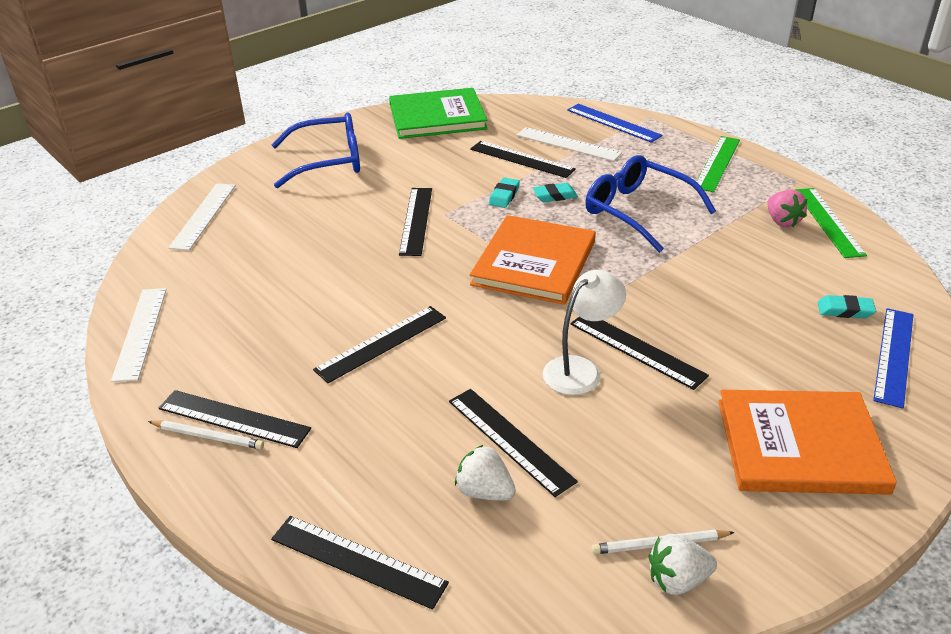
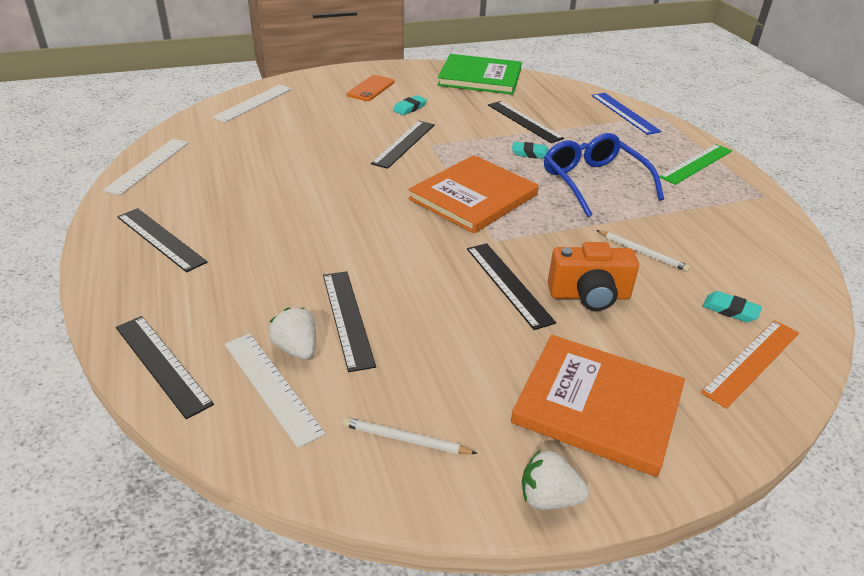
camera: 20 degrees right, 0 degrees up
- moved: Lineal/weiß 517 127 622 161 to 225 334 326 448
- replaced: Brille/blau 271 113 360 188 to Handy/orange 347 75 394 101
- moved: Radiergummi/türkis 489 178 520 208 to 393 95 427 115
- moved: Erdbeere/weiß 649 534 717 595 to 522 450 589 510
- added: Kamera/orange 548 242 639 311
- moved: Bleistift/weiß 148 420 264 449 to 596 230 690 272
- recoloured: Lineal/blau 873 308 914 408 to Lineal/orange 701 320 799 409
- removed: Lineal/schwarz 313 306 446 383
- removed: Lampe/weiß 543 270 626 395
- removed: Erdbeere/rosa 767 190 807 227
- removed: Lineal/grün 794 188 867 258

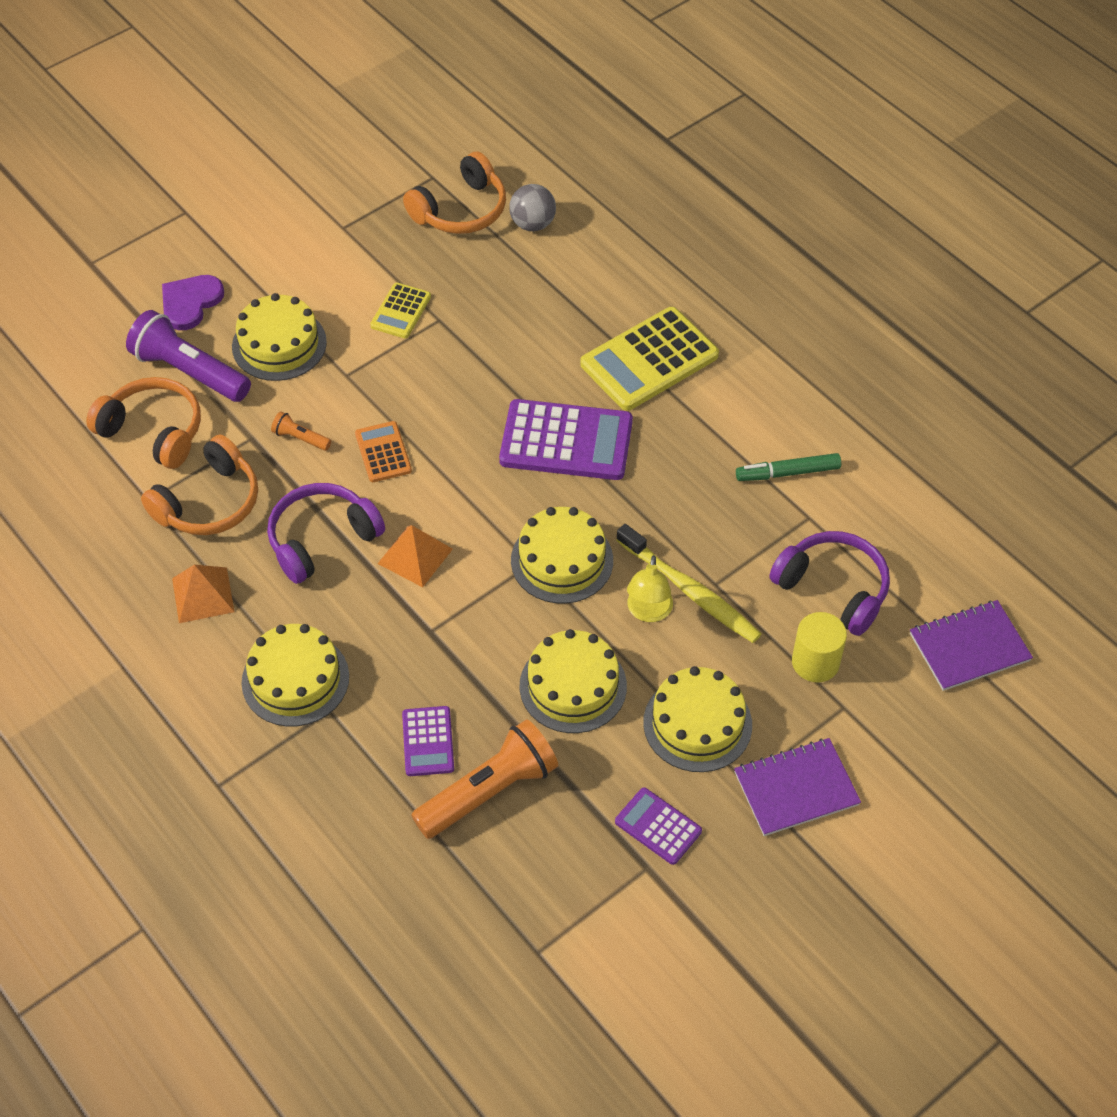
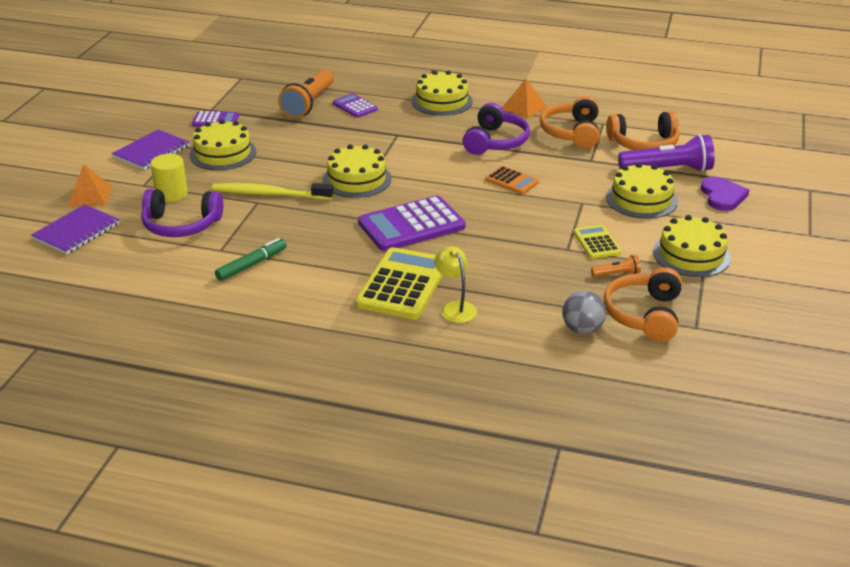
camera: 145 degrees right, 20 degrees down
- moved: Pyramide/orange 377 525 453 587 to 67 164 112 207
- moved: Lampe/gelb 627 555 673 622 to 434 246 477 323
- moved: Taschenlampe/orange 271 412 331 451 to 591 255 641 277
- moved: Kuchen/gelb 520 629 627 733 to 653 215 731 277

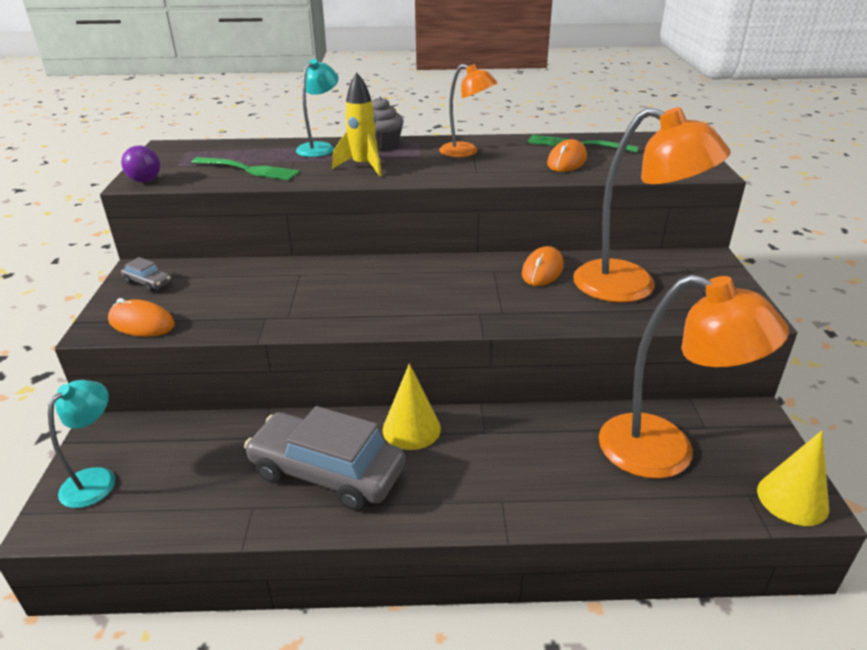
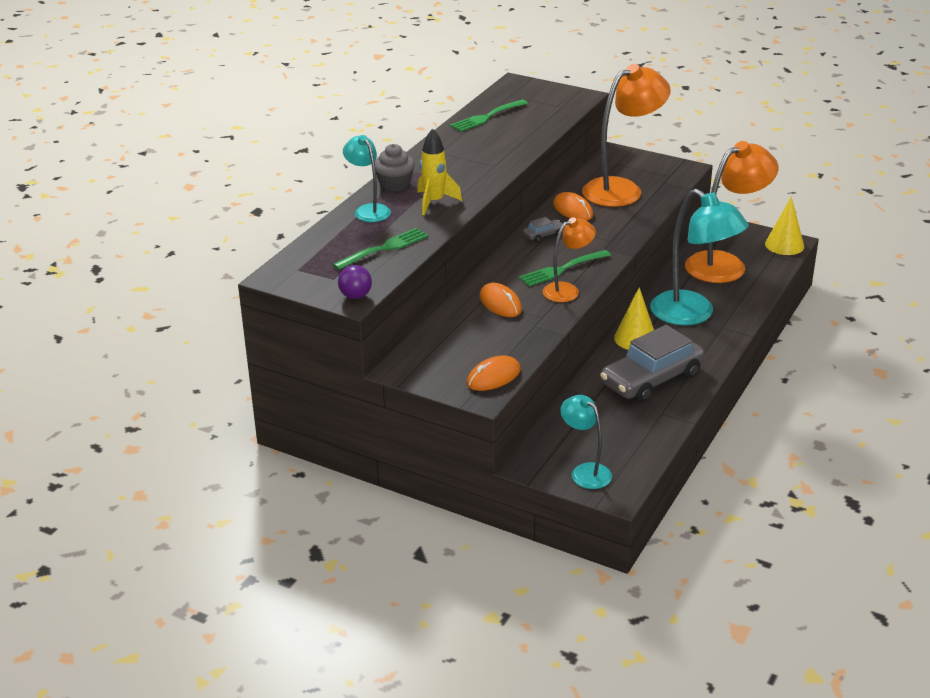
camera: 60 degrees left, 0 degrees up
- moved: Computermaus/orange 547 139 587 172 to 479 283 522 317
- added: Gabel/grün 519 250 611 286
- moved: Auto/grau 121 257 171 292 to 523 217 564 242
- moved: Lampe/orange 439 64 497 157 to 543 217 596 302
- added: Lampe/türkis 650 189 749 326

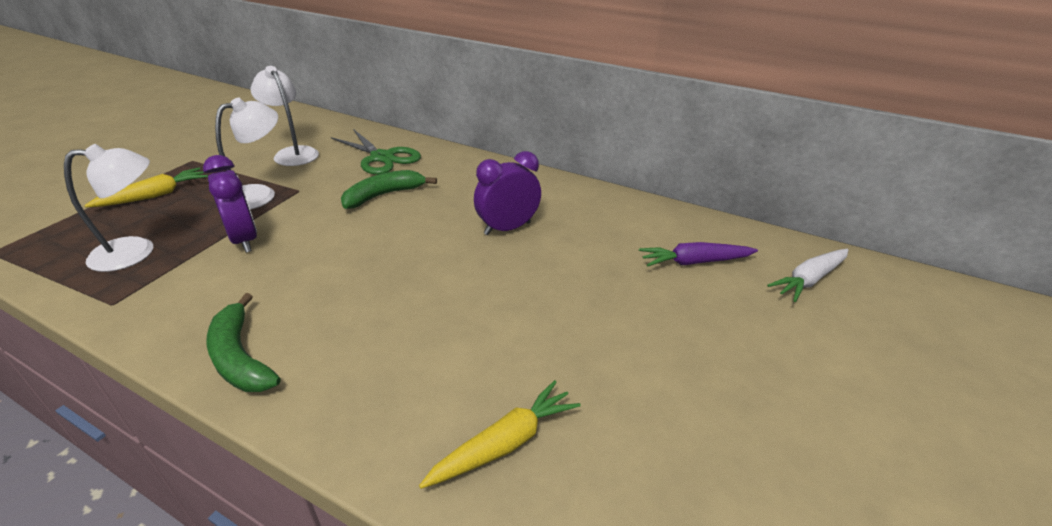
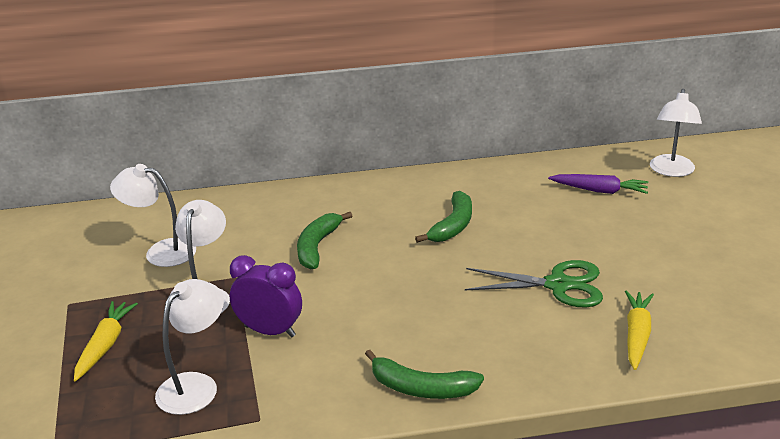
camera: 35 degrees left, 5 degrees down
- replaced: Wecker/lila 474 151 541 235 to Banane/grün 415 191 472 243
- moved: Schere/grün 331 129 421 175 to 465 260 603 308
- turned: Karotte/lila 639 242 758 267 = 548 174 648 194 120 degrees counterclockwise
- replaced: Karotte/weiß 767 249 848 302 to Lampe/weiß 650 89 702 177

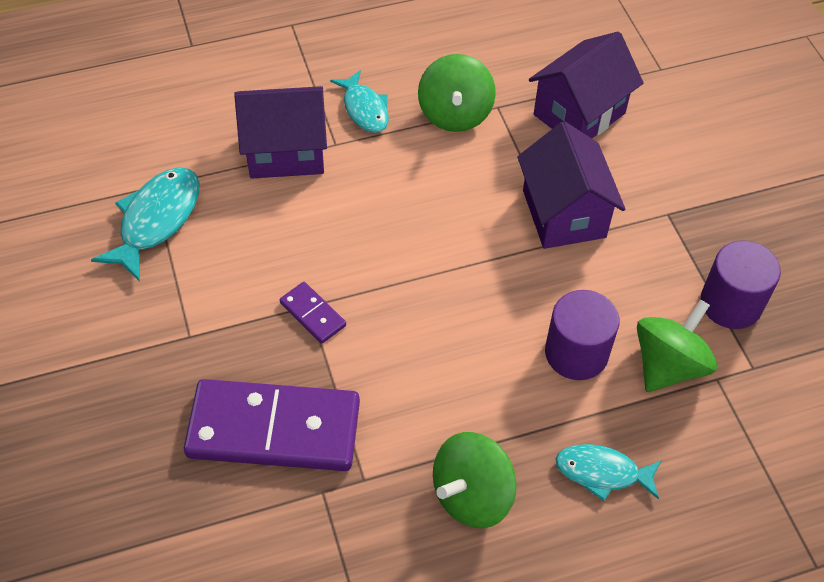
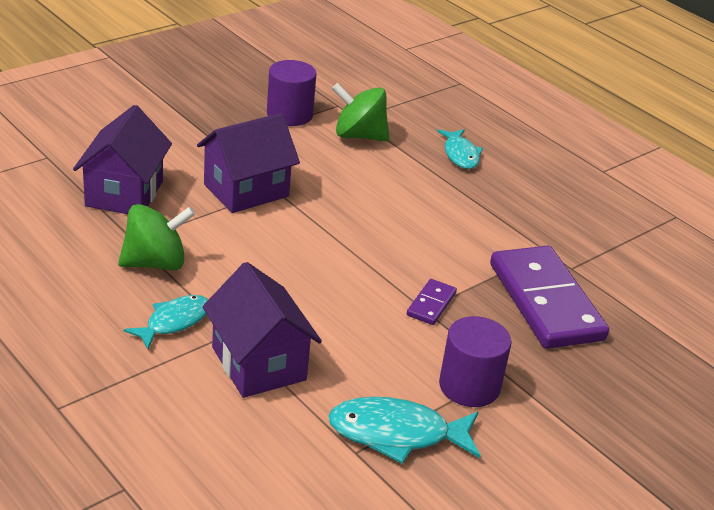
camera: 115 degrees left, 20 degrees down
- turned: Haus/lila 529 31 643 138 = 73 105 172 214 75 degrees clockwise
- moved: Vollzylinder/lila 545 290 619 380 to 439 316 512 407
- removed: Kreisel/grün 433 432 517 528

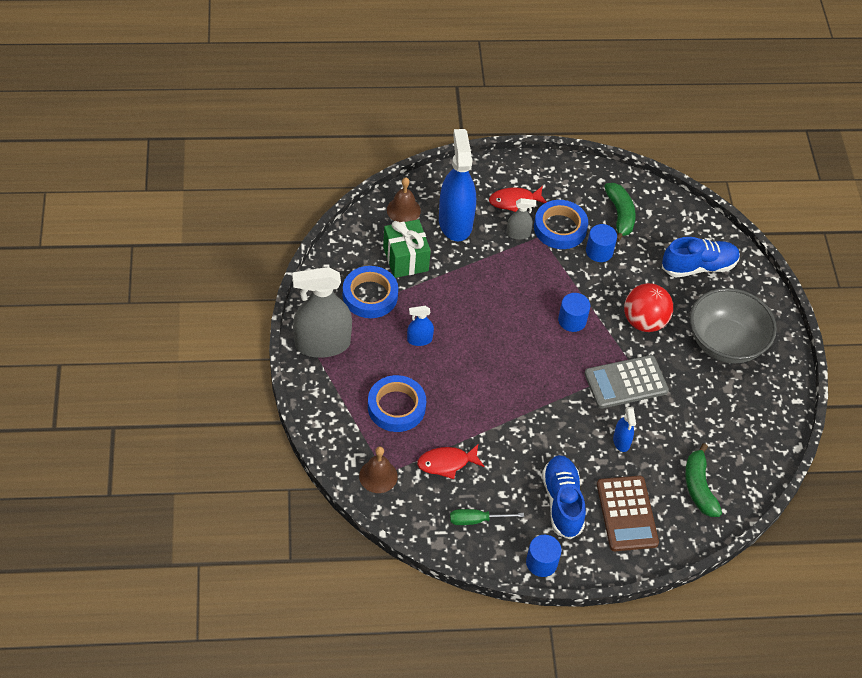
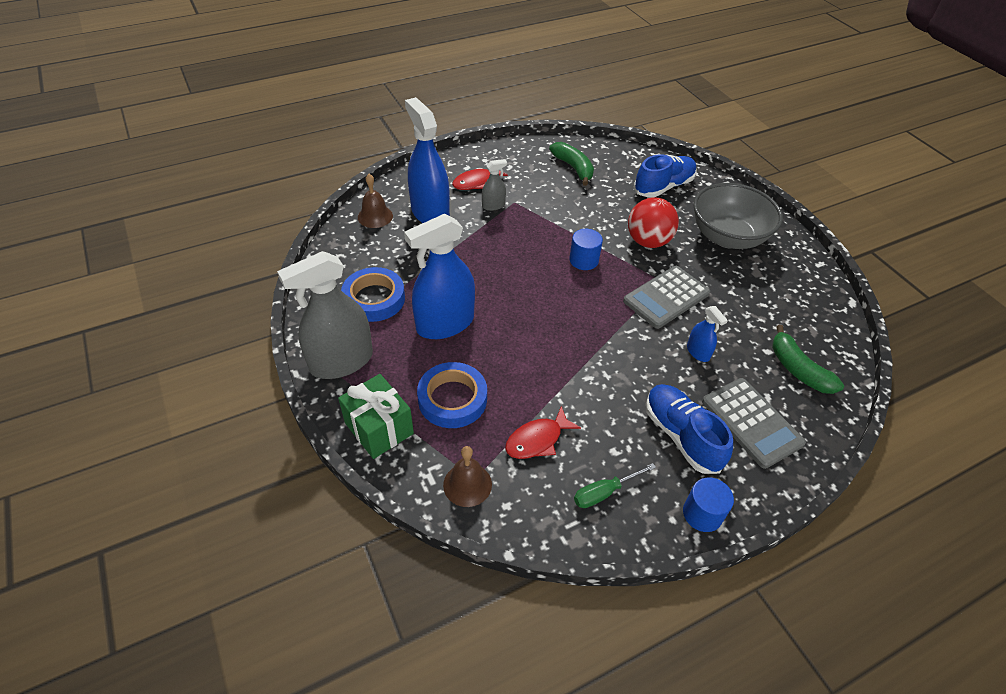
camera: 20 degrees left, 5 degrees down
- moved: Geschenk/grün 383 219 431 278 to 338 374 414 459
- resized: Sprühflasche/blau 407 306 434 346 = 404 214 475 339 x2.17
- recoloured: Taschenrechner/braun 597 476 659 551 to Taschenrechner/grau 702 378 806 469
- removed: Klebeband/blau 534 200 588 249
- removed: Vollzylinder/blau 586 224 617 262

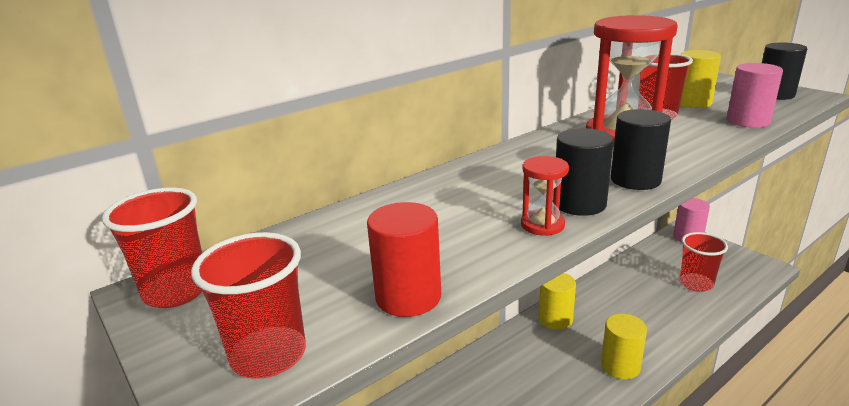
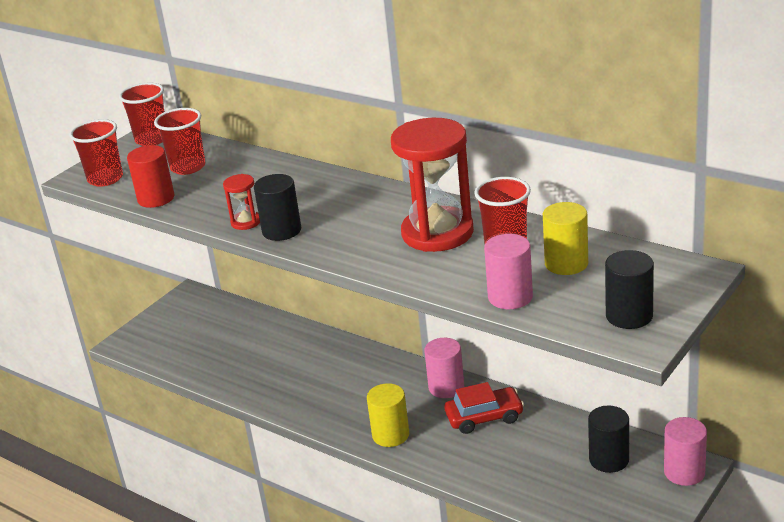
camera: 75 degrees right, 5 degrees up
- moved: Becher/rot 680 232 728 292 to 154 108 205 175
- recoloured: Vollzylinder/gelb 539 273 576 330 to Vollzylinder/rosa 424 338 464 398
- added: Auto/rot 444 382 524 434
- moved: Vollzylinder/schwarz 611 109 671 190 to 588 406 629 473

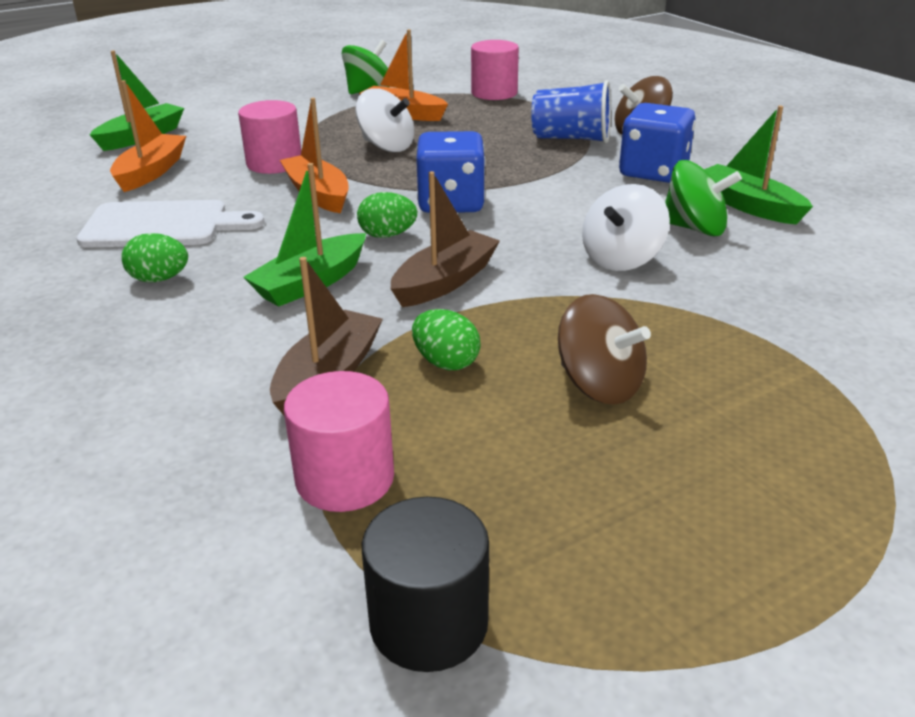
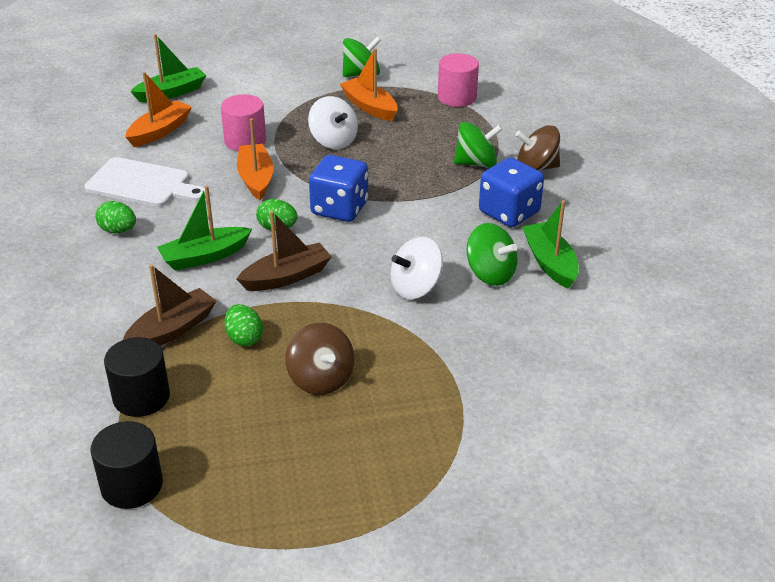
camera: 20 degrees right, 5 degrees up
- recoloured: Vollzylinder/rosa 284 371 394 512 to Vollzylinder/schwarz 104 337 170 417
- replaced: Becher/blau 531 80 611 144 to Kreisel/grün 454 122 503 168

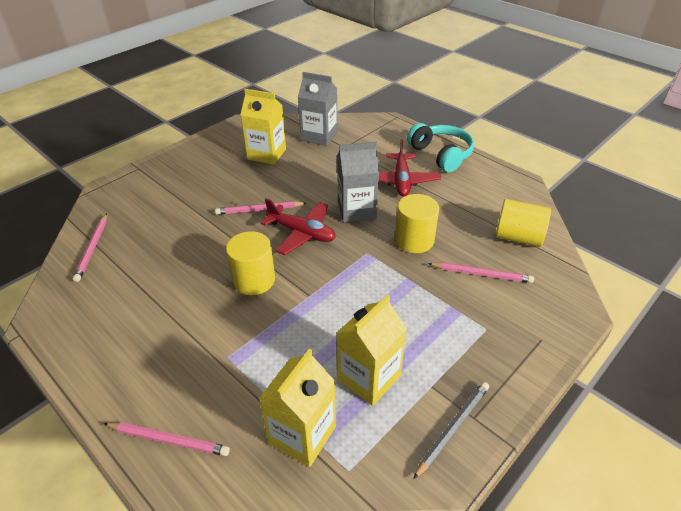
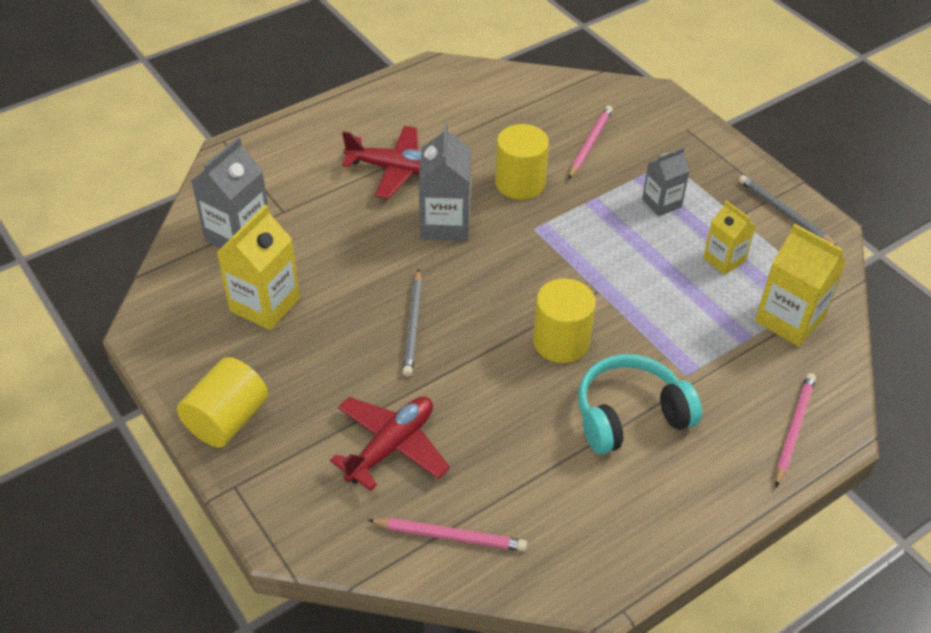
camera: 80 degrees left, 5 degrees up
- moved: Vollzylinder/gelb 496 199 551 247 to 177 357 268 448
- moved: Flugzeug/rot 261 198 336 255 to 330 397 450 491
- recoloured: Bleistift/rosa 215 201 306 215 to Bleistift/grau 403 269 422 376
- moved: Kopfhörer/türkis 407 123 474 172 to 578 354 702 455
- added: Getränkekarton/grau 642 148 690 216
- resized: Getränkekarton/gelb 337 295 407 406 = 703 200 756 275 x0.62

